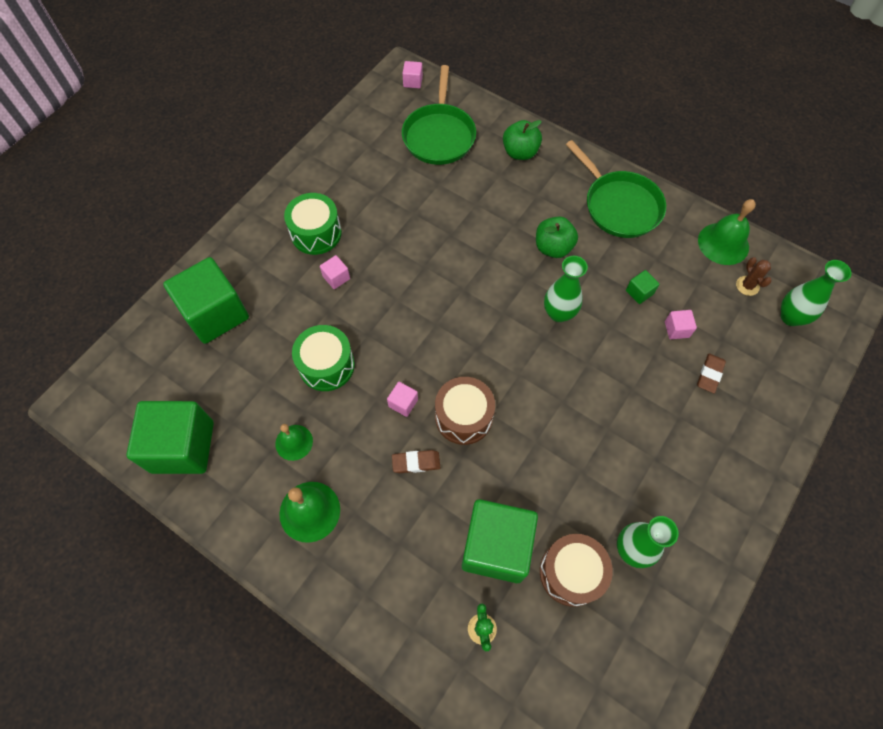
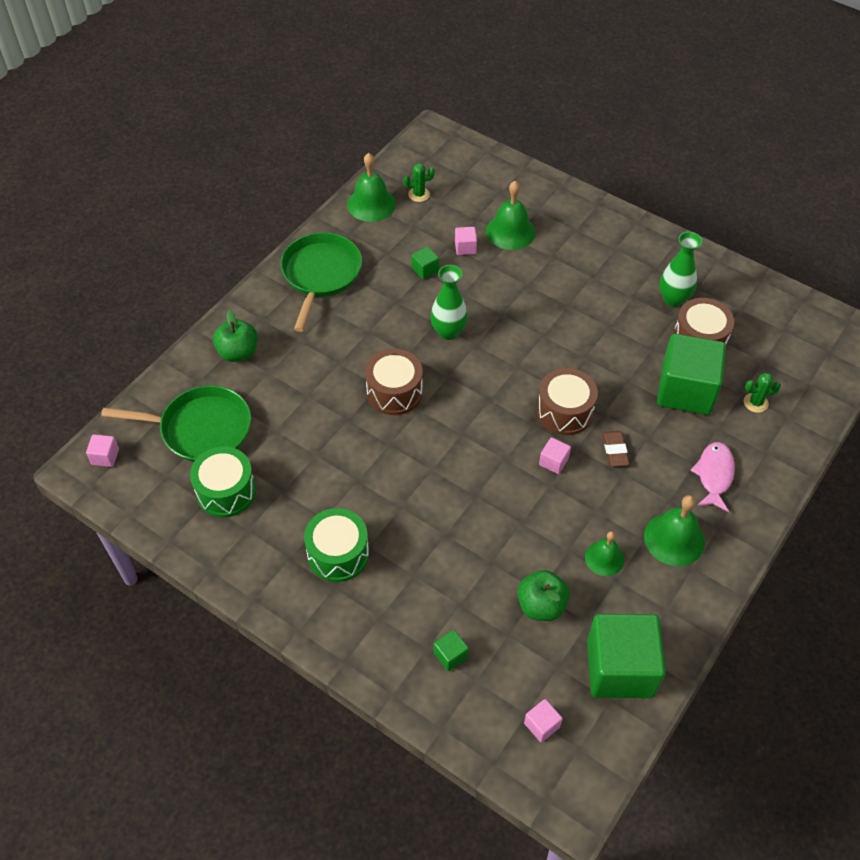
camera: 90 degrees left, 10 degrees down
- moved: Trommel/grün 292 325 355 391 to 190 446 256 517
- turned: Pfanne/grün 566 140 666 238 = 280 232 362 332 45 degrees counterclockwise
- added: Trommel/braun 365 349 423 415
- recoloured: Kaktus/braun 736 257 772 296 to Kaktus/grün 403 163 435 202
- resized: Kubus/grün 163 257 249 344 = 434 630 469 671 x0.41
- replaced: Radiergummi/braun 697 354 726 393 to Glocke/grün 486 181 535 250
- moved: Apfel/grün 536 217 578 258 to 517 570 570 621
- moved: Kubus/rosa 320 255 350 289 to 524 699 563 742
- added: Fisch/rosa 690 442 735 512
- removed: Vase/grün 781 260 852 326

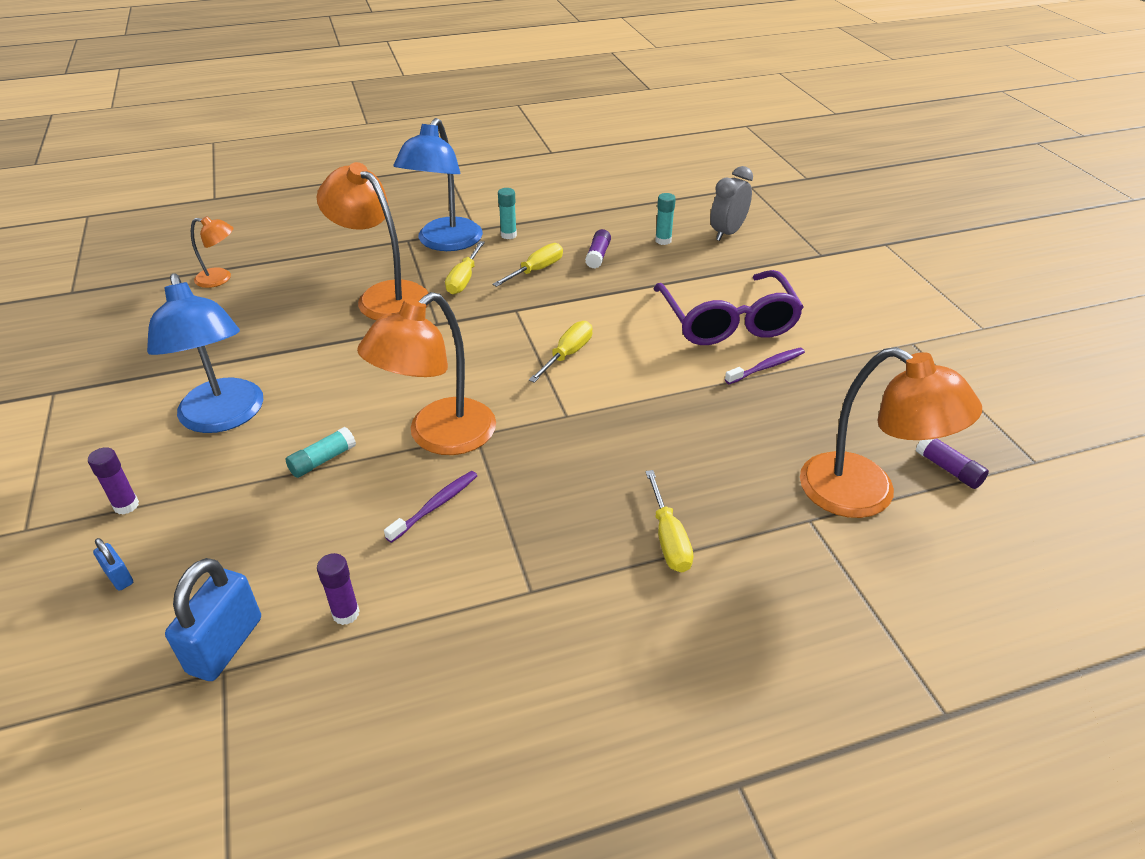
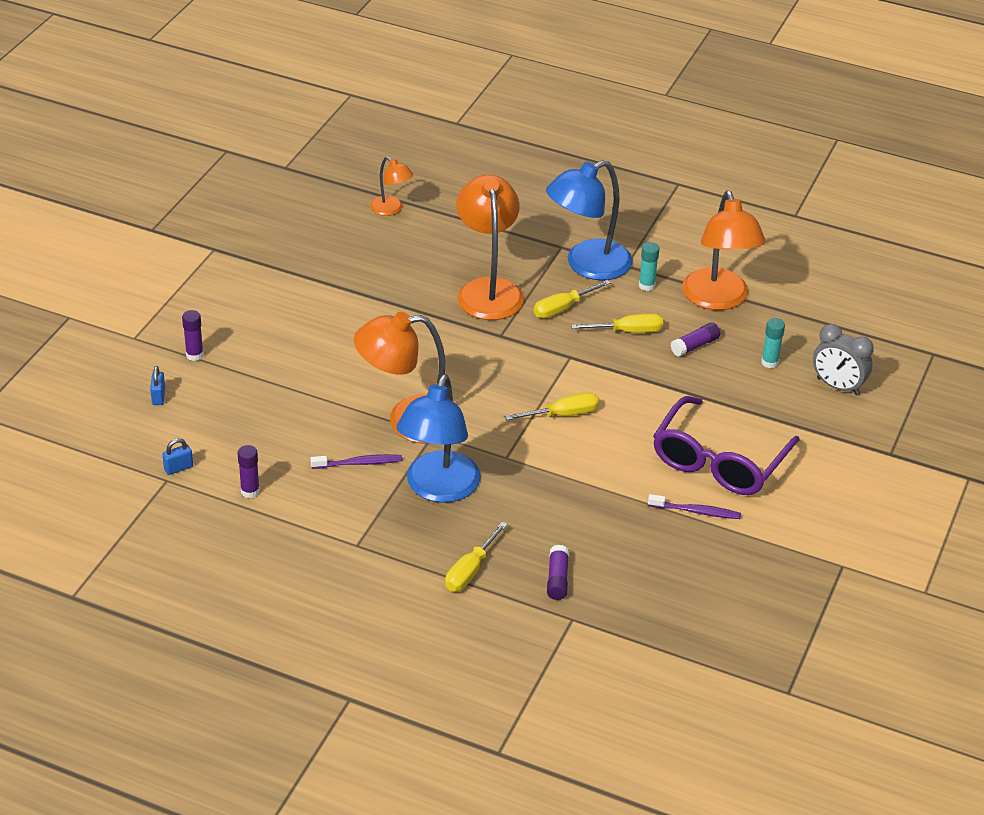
camera: 40 degrees right, 0 degrees up
- resized: Vorhängeschloss/blau 165 558 261 681 = 162 438 193 475 x0.49
- moved: Lampe/blau 147 273 263 433 to 396 374 481 503
- moved: Klebestift/lila 916 438 989 489 to 547 545 569 600
- moved: Lampe/orange 800 347 982 518 to 682 190 766 310
- turned: Wecker/grau 710 166 753 241 = 813 324 874 395 135 degrees counterclockwise
- removed: Klebestift/türkis 285 427 356 478

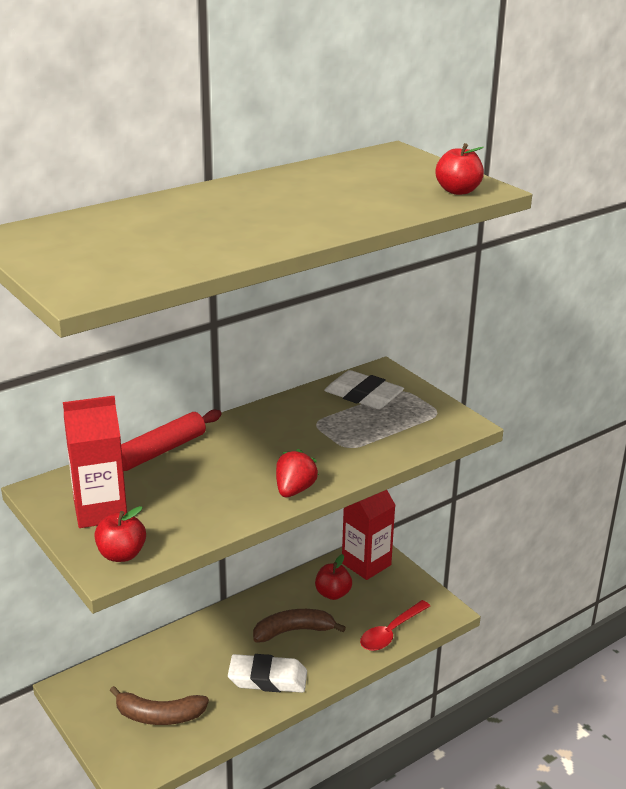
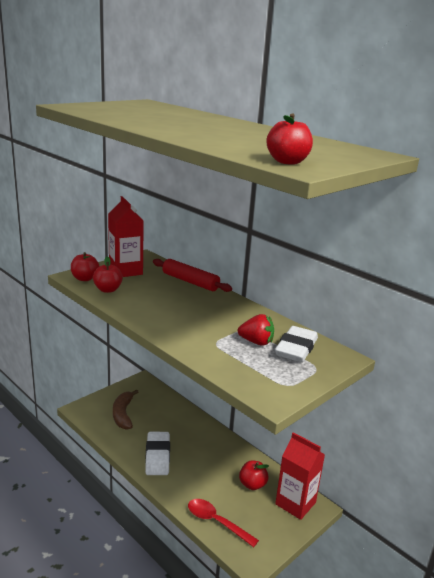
camera: 80 degrees right, 5 degrees down
- added: Apfel/rot 93 256 123 293
- moved: Erdbeere/rot 276 449 319 497 to 238 314 274 346
- removed: Banane/braun 253 609 346 643

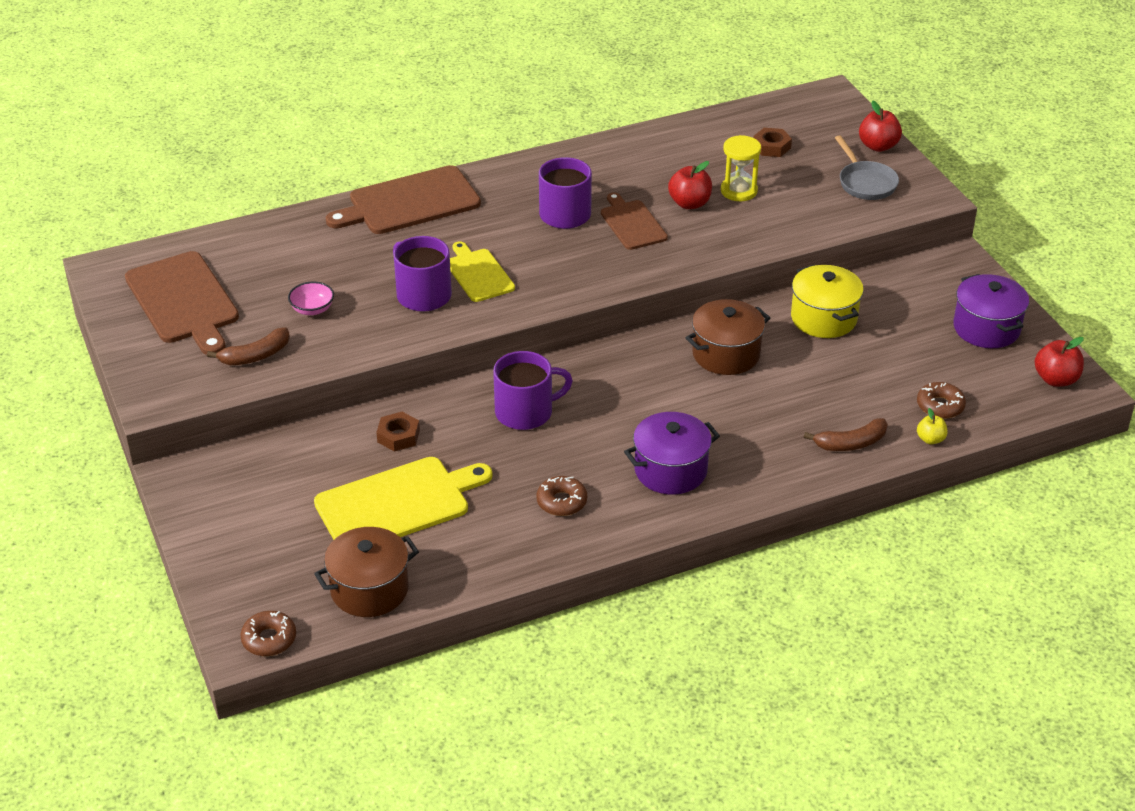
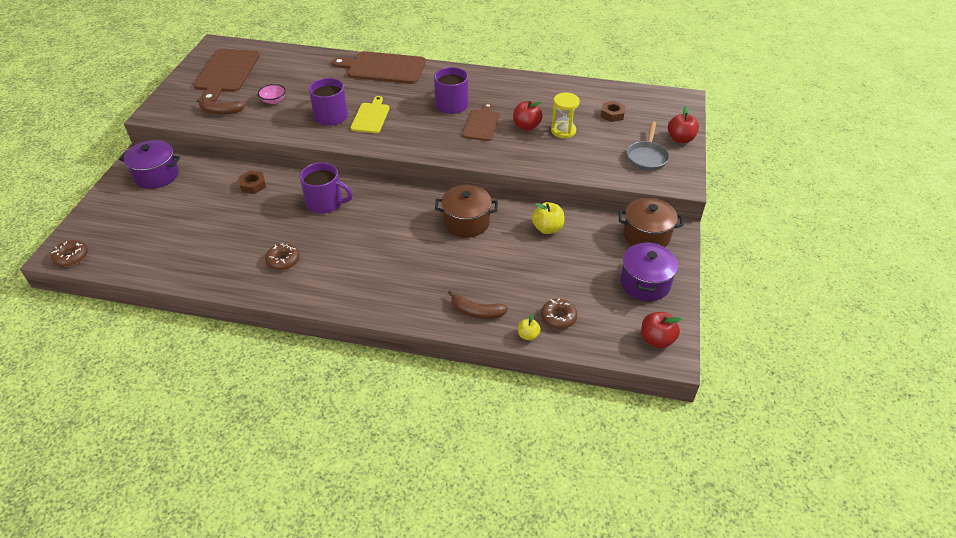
camera: 35 degrees right, 5 degrees up
- moved: Kochtopf/lila 624 412 720 495 to 119 140 180 189
- replaced: Kochtopf/gelb 791 265 864 338 to Apfel/gelb 532 202 564 234
- moved: Kochtopf/braun 314 527 419 617 to 618 198 684 247
- removed: Schneidebrett/gelb 314 457 492 540

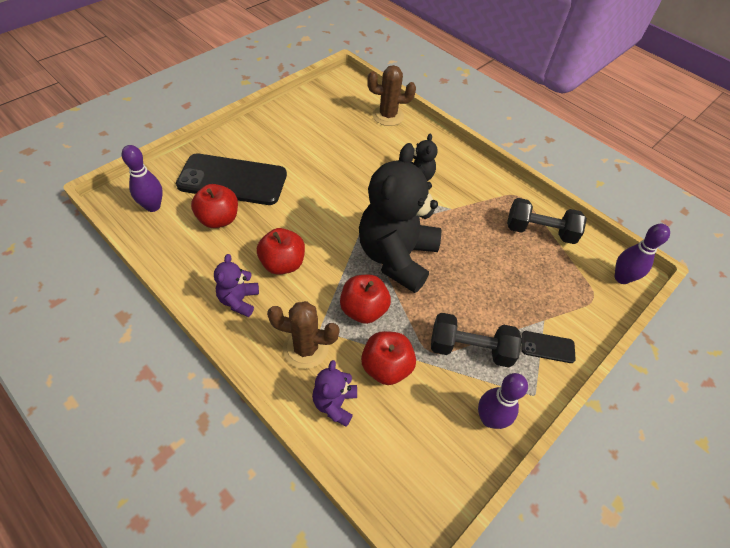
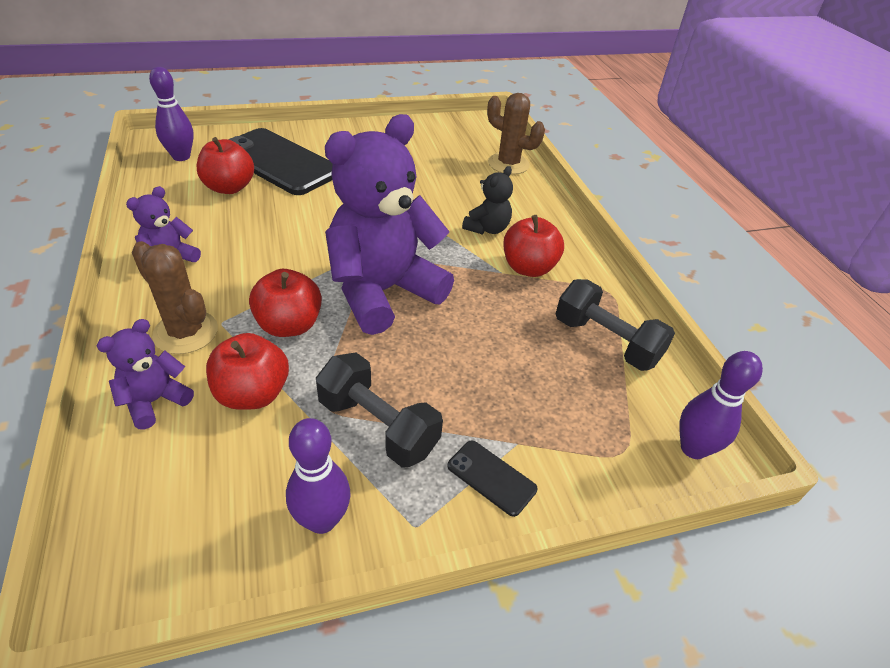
camera: 30 degrees right, 10 degrees down
- recoloured: Teddybär/schwarz 359 143 441 293 to Teddybär/lila 325 114 454 335
- moved: Apfel/rot 257 228 305 275 to 503 215 564 277

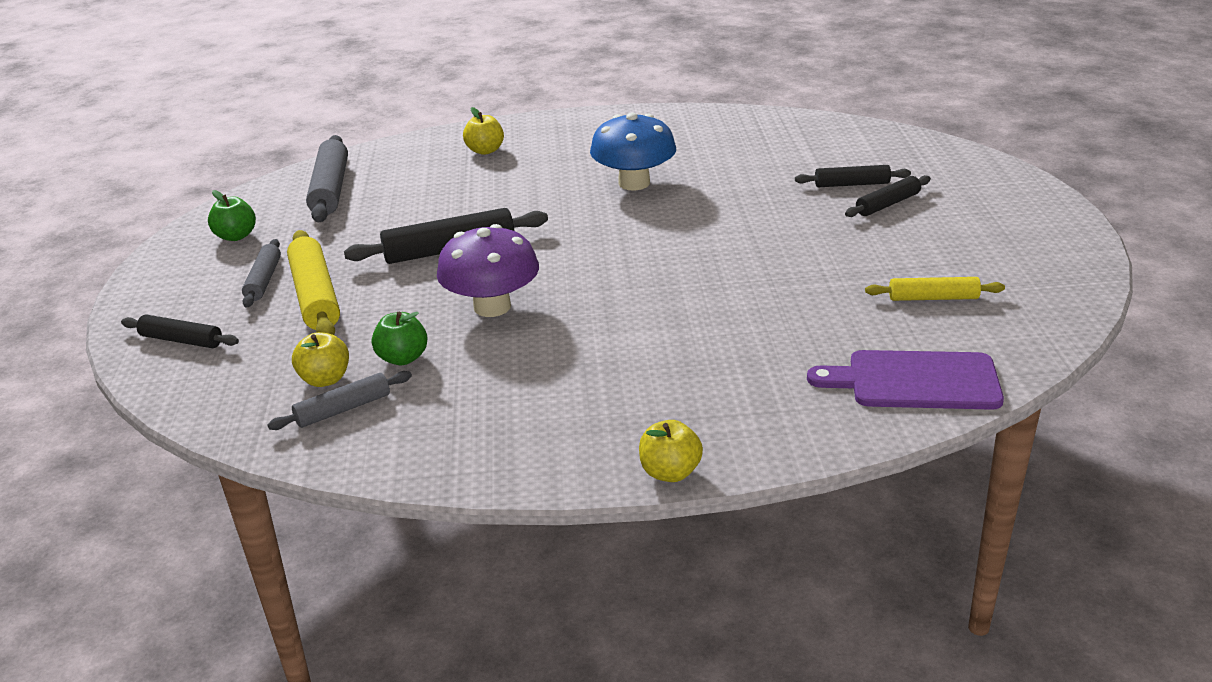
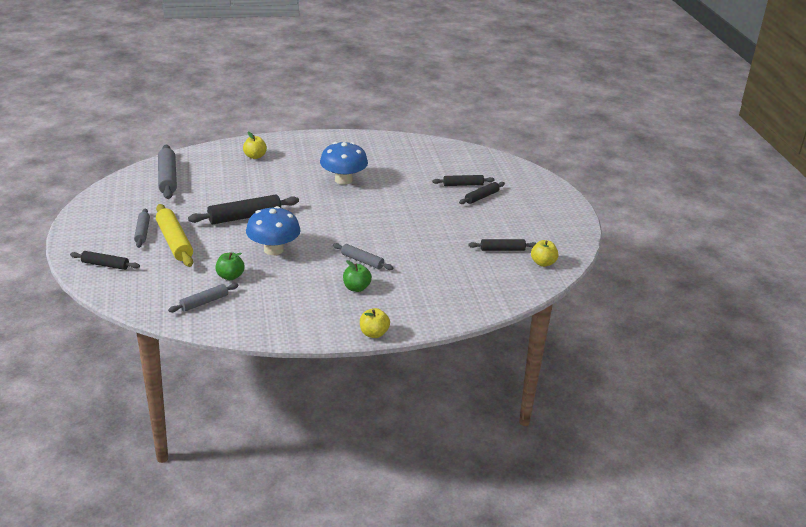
camera: 10 degrees left, 0 degrees up
- recoloured: Pilz/lila 437 224 539 317 to Pilz/blau 246 206 301 255
- added: Nudelholz/grau 333 243 393 270
- moved: Apfel/grün 208 190 256 241 to 343 260 372 292
- recoloured: Nudelholz/gelb 865 277 1005 301 to Nudelholz/schwarz 468 239 536 251
- moved: Apfel/gelb 292 332 349 387 to 531 240 559 267
- removed: Schneidebrett/lila 807 350 1004 410

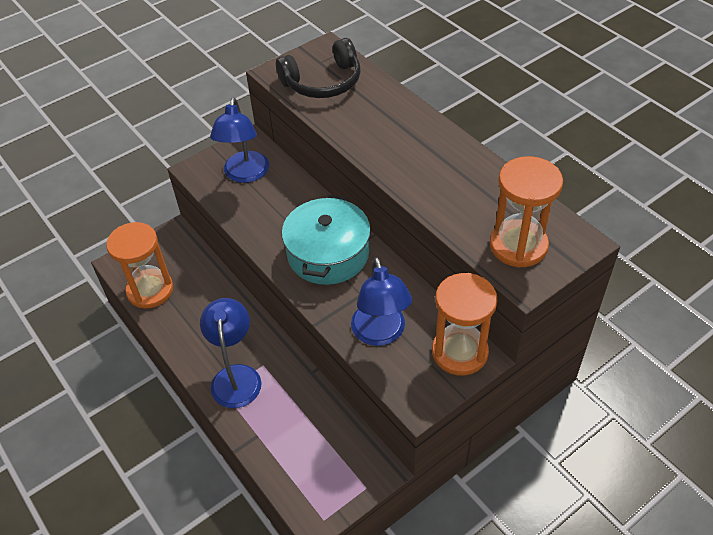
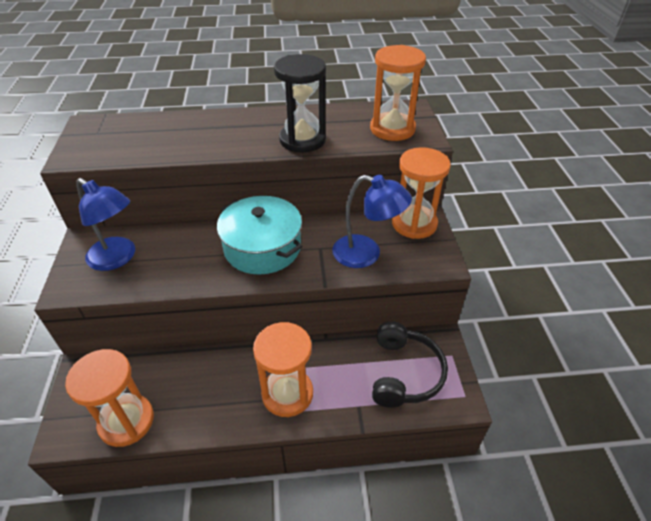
camera: 60 degrees left, 5 degrees down
- replaced: Lampe/blau 200 298 262 408 to Sanduhr/orange 253 322 313 417
- added: Sanduhr/schwarz 274 54 326 153
- moved: Kopfhörer/schwarz 276 38 360 98 to 372 321 448 408

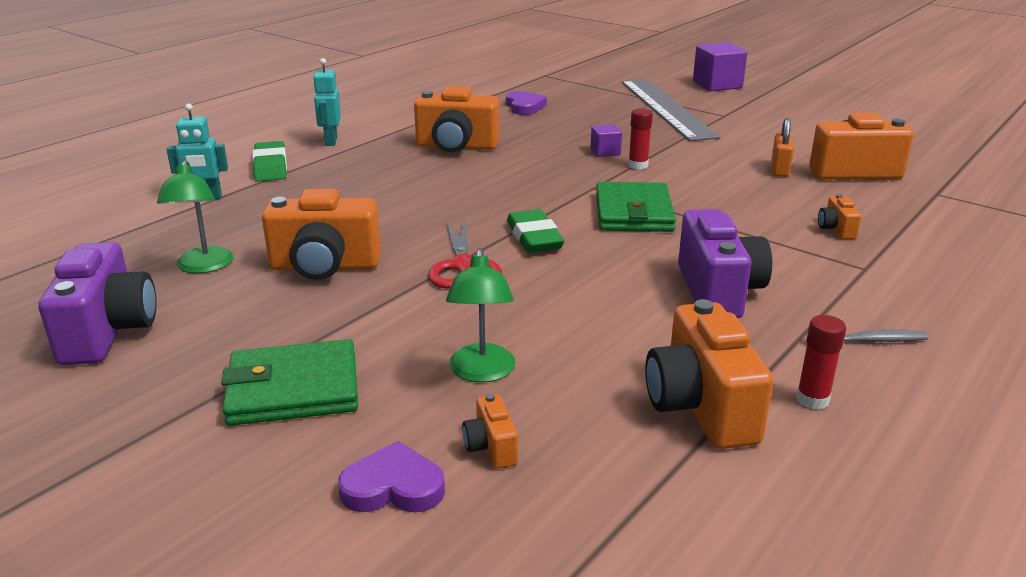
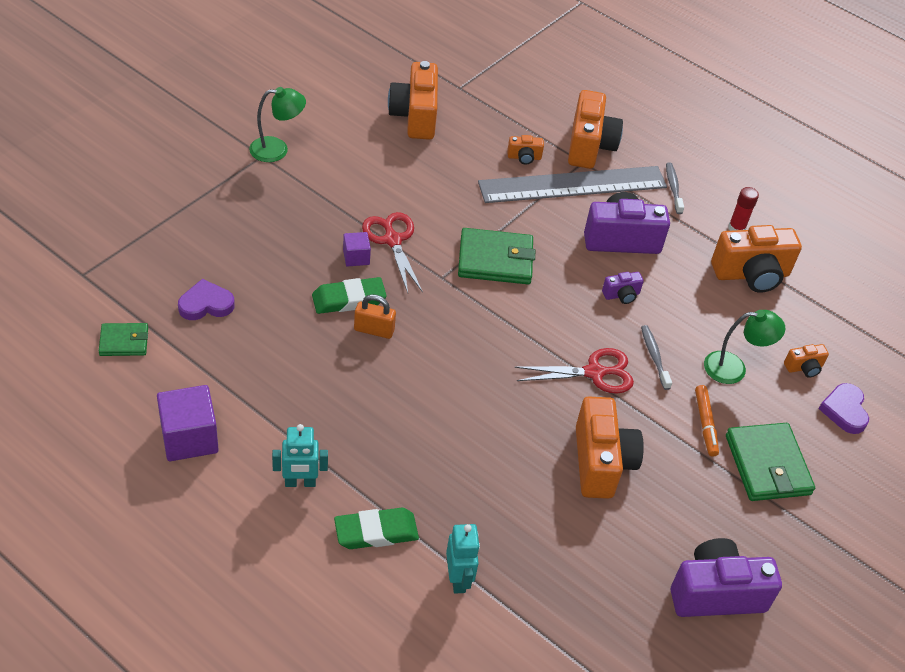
camera: 95 degrees left, 20 degrees up
- added: Geldbörse/grün 99 323 148 356
- moved: Kubus/lila 693 42 747 91 to 157 385 219 461
- moved: Lampe/grün 157 160 233 273 to 249 87 306 162
- moved: Radiergummi/grün 507 209 564 253 to 312 277 387 314
- moved: Vorhängeschloss/orange 771 118 794 177 to 354 294 396 339
- replaced: Klebestift/rot 628 108 653 170 to Schere/rot 362 212 423 293
- moved: Lineal/grau 622 79 720 141 to 478 166 667 203
- moved: Kamera/orange 414 86 500 152 to 568 90 623 169
- added: Kamera/lila 602 272 644 304
- added: Zahnbürste/grau 641 325 672 390
- added: Filzstift/orange 695 385 719 457

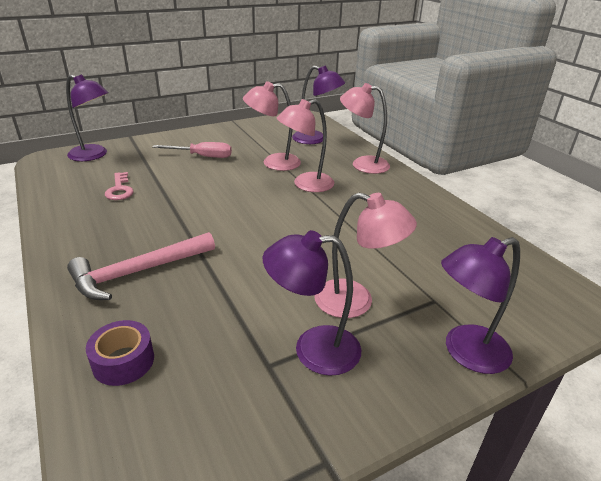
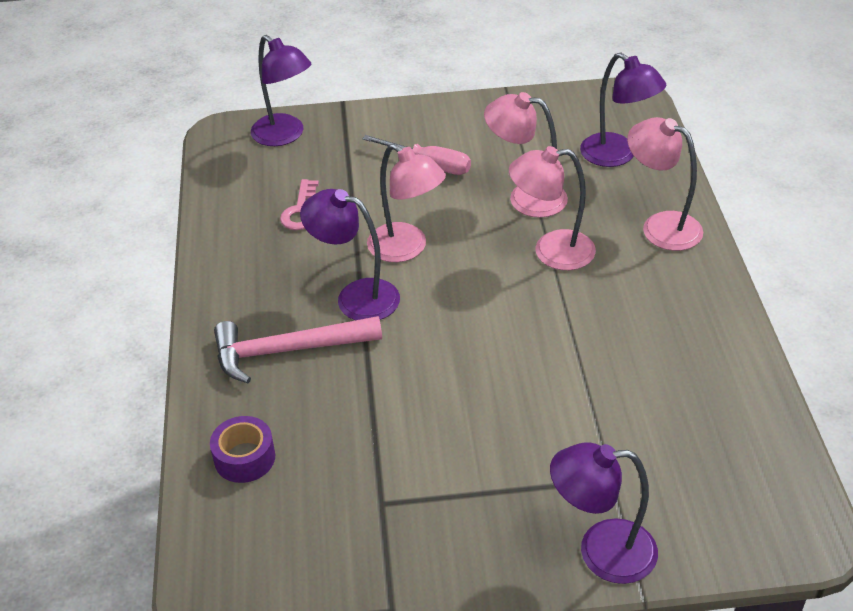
camera: 25 degrees right, 10 degrees up
- moved: Lampe/lila 263 230 361 376 to 300 189 400 320
- moved: Lampe/rosa 314 193 417 318 to 367 144 446 262

